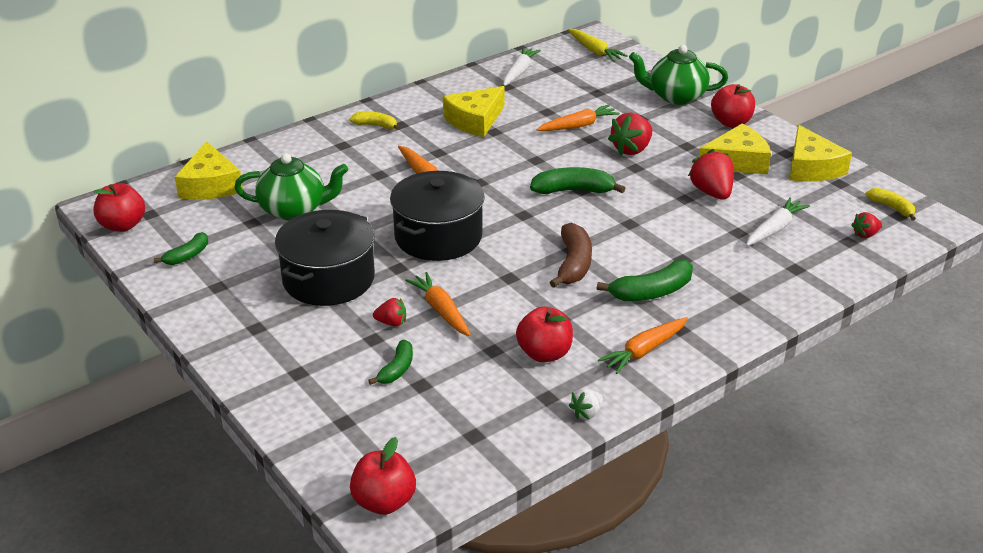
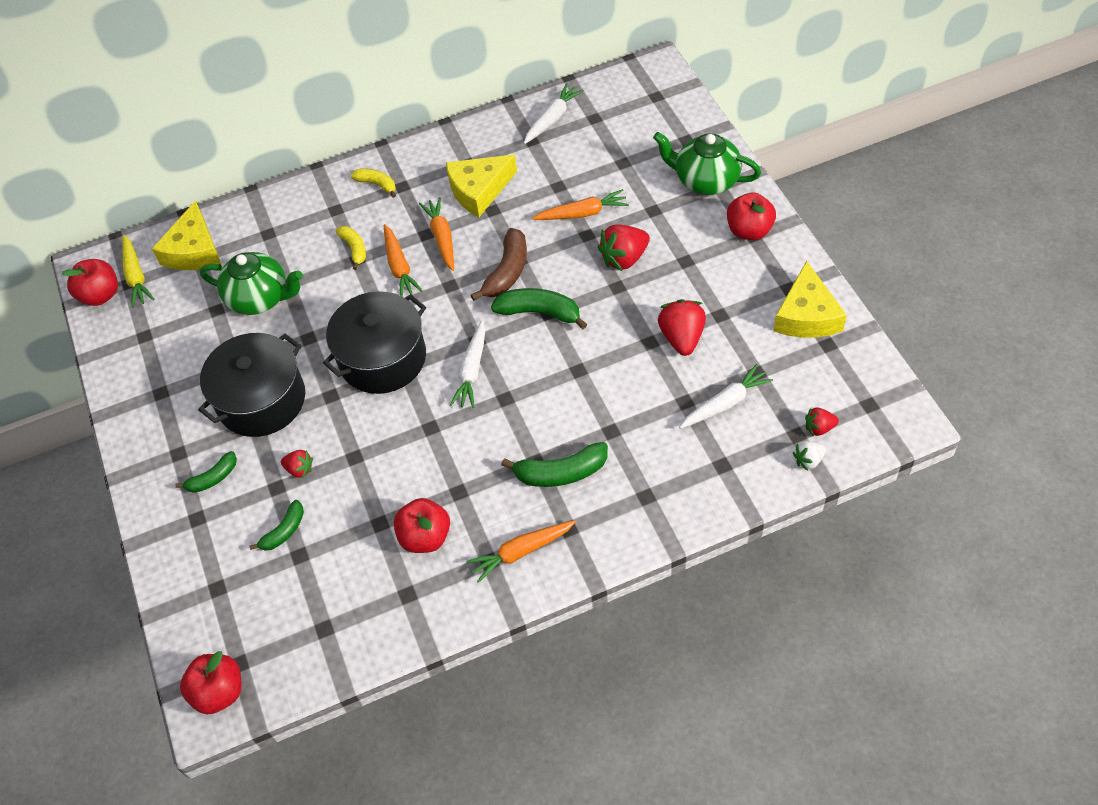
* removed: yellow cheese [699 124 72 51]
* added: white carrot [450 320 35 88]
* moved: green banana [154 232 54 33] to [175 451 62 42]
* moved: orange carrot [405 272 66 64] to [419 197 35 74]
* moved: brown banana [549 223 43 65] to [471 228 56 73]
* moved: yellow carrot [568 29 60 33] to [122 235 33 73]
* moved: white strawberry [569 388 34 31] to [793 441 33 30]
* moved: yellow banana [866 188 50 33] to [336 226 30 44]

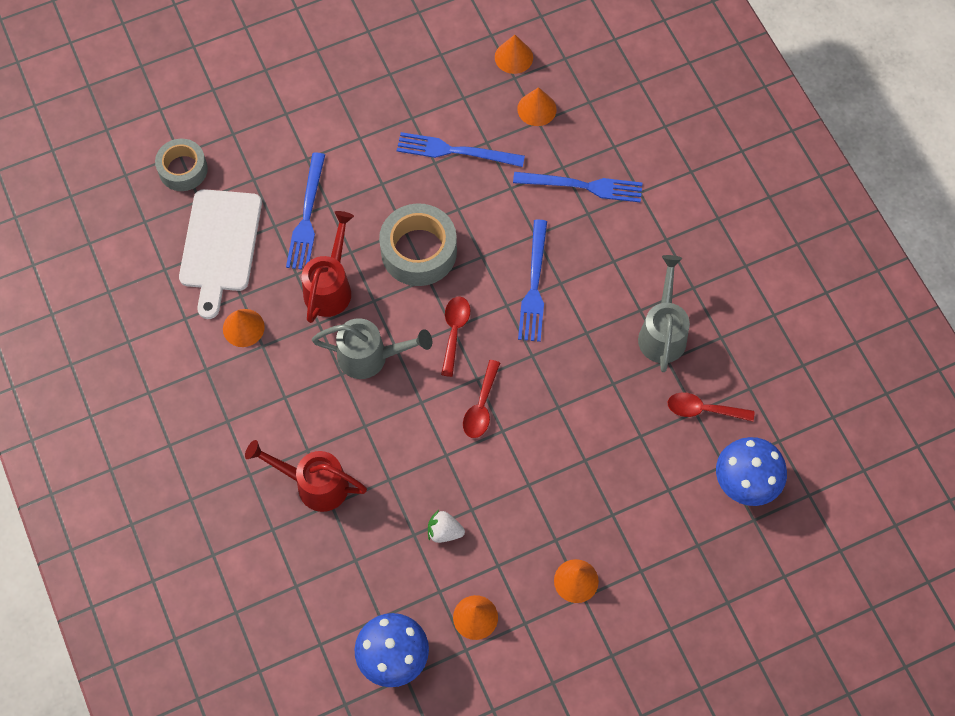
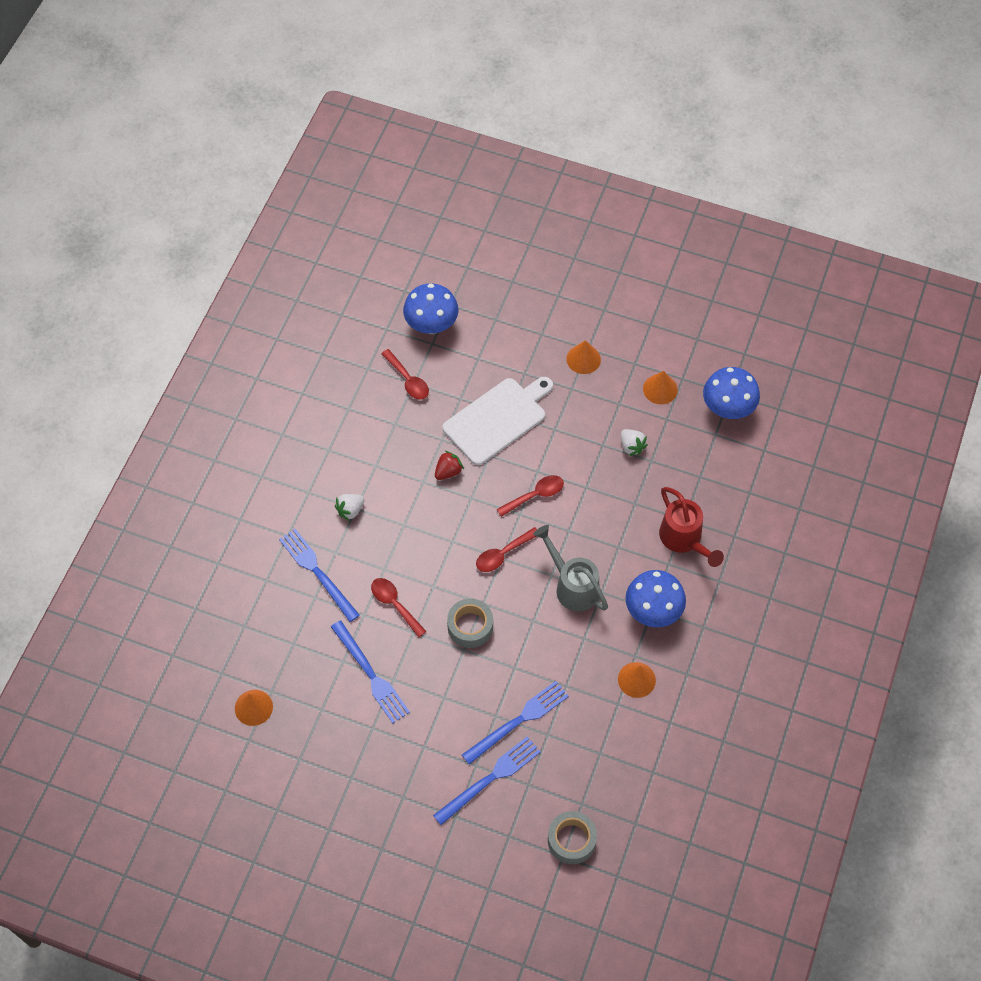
* removed: red watering can [302 211 52 112]
* removed: orange cone [517 87 40 39]
* removed: grey watering can [638 255 52 117]
* added: white strawberry [335 494 30 27]
* added: red spoon [371 578 55 59]
* added: red strawberry [435 451 29 29]
* added: blue mushroom [626 570 60 57]
* moved: white cutting board [179 189 83 130] to [443 377 110 88]
* moved: blue fork [518 220 29 122] to [433 736 108 89]
* resized: grey tape [379 203 78 83] = [447 598 46 50] x0.66

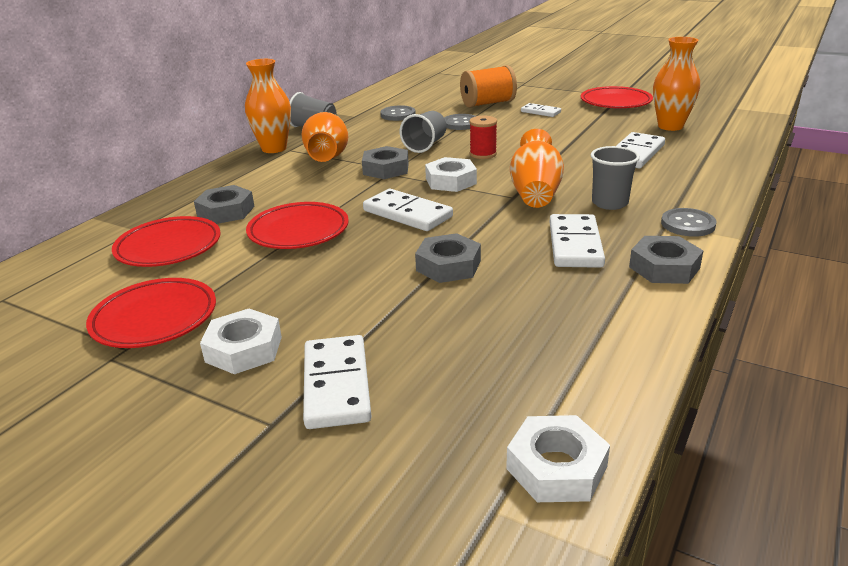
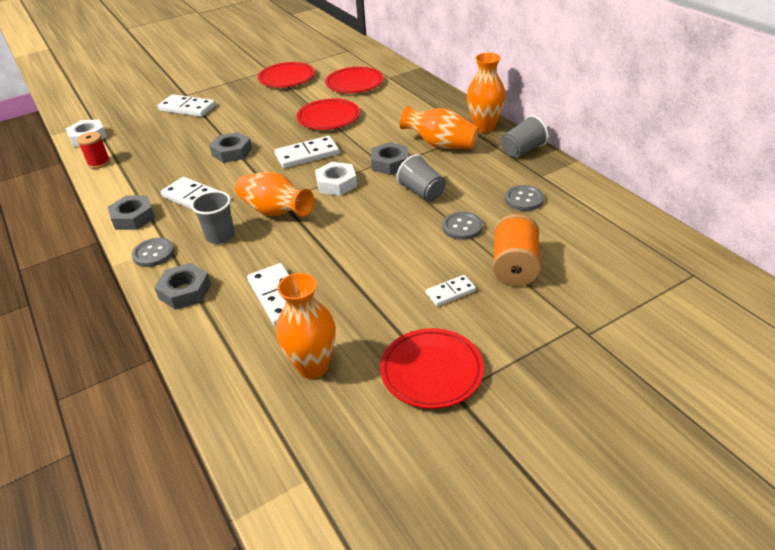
* removed: white nut [200 308 82 66]
* moved: grey nut [194 185 61 39] to [154 263 57 47]
* moved: red spool [469 116 28 43] to [77 132 33 37]

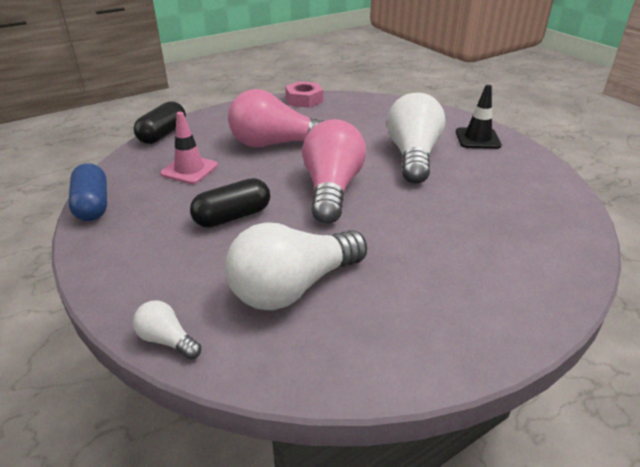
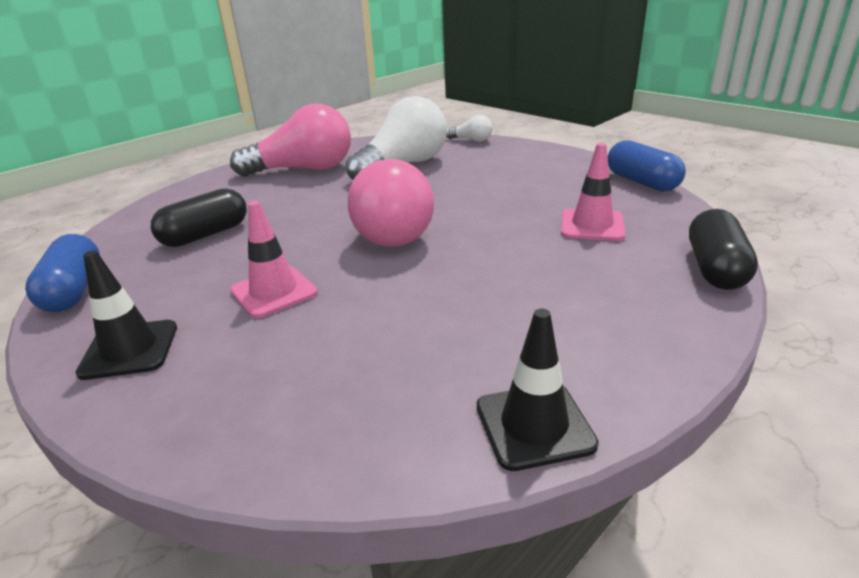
* added: blue capsule [25 234 75 78]
* moved: black capsule [190 178 80 50] to [151 188 96 59]
* moved: pink light bulb [228 89 96 58] to [230 104 121 73]
* replaced: pink nut [285 81 38 27] to black traffic cone [477 309 122 162]
* replaced: white light bulb [387 93 58 91] to pink traffic cone [230 201 88 117]

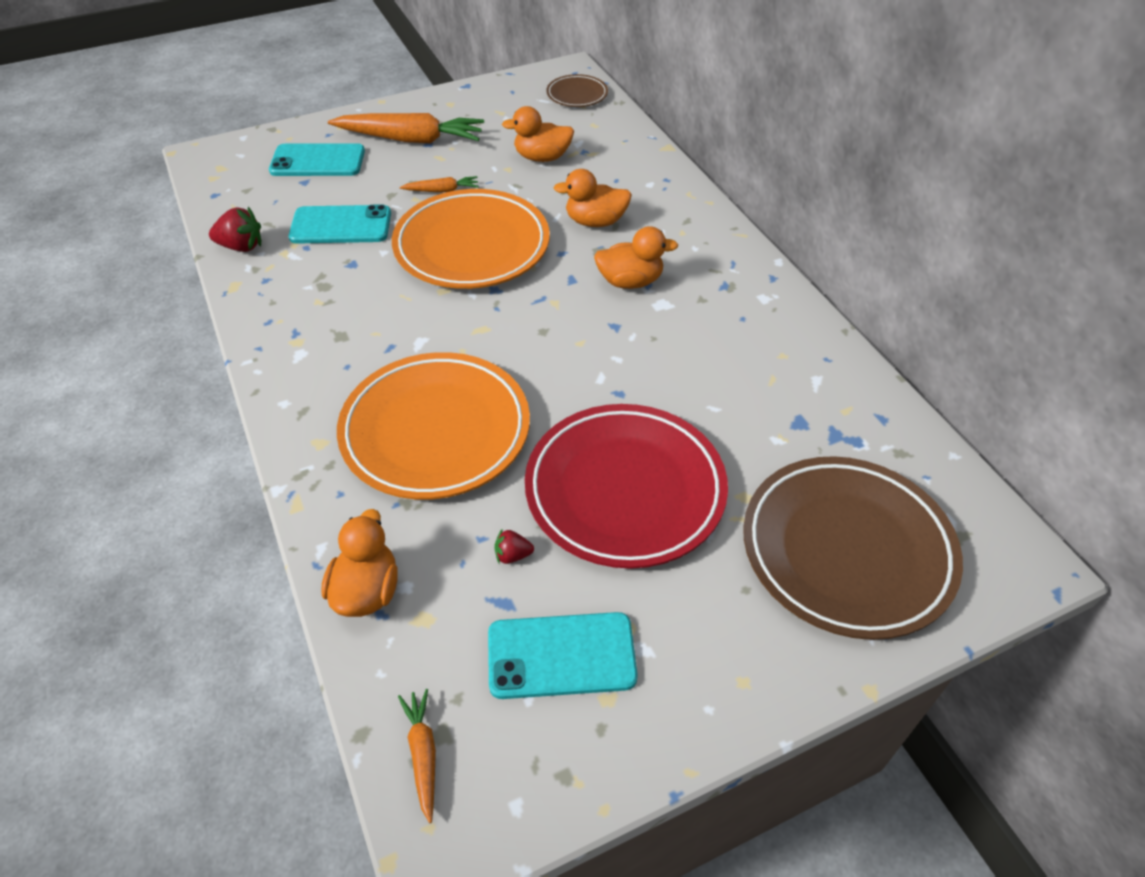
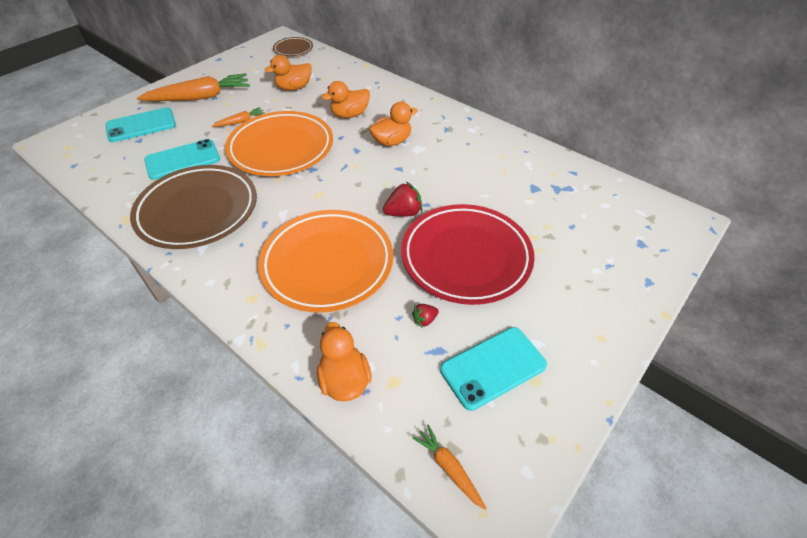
* moved: red strawberry [209 207 52 45] to [383 182 40 35]
* moved: brown plate [743 456 220 184] to [130 165 127 84]

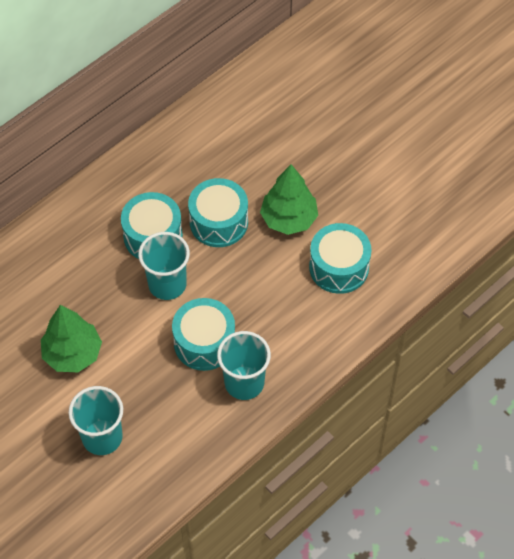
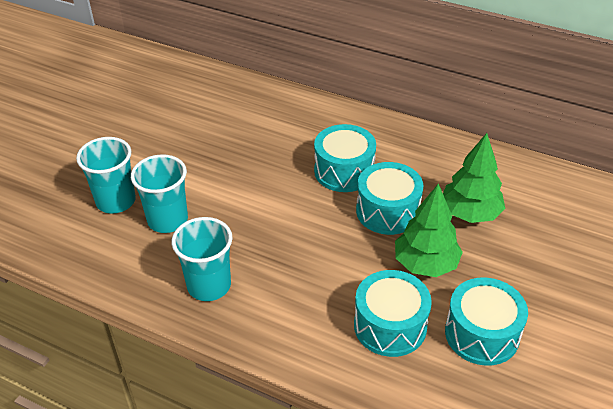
* moved: green tree [41 305 61 67] to [443 133 62 90]
* moved: turquoise cup [138 232 52 68] to [131 154 57 79]
* moved: turquoise drum [172 298 63 73] to [445 277 83 89]

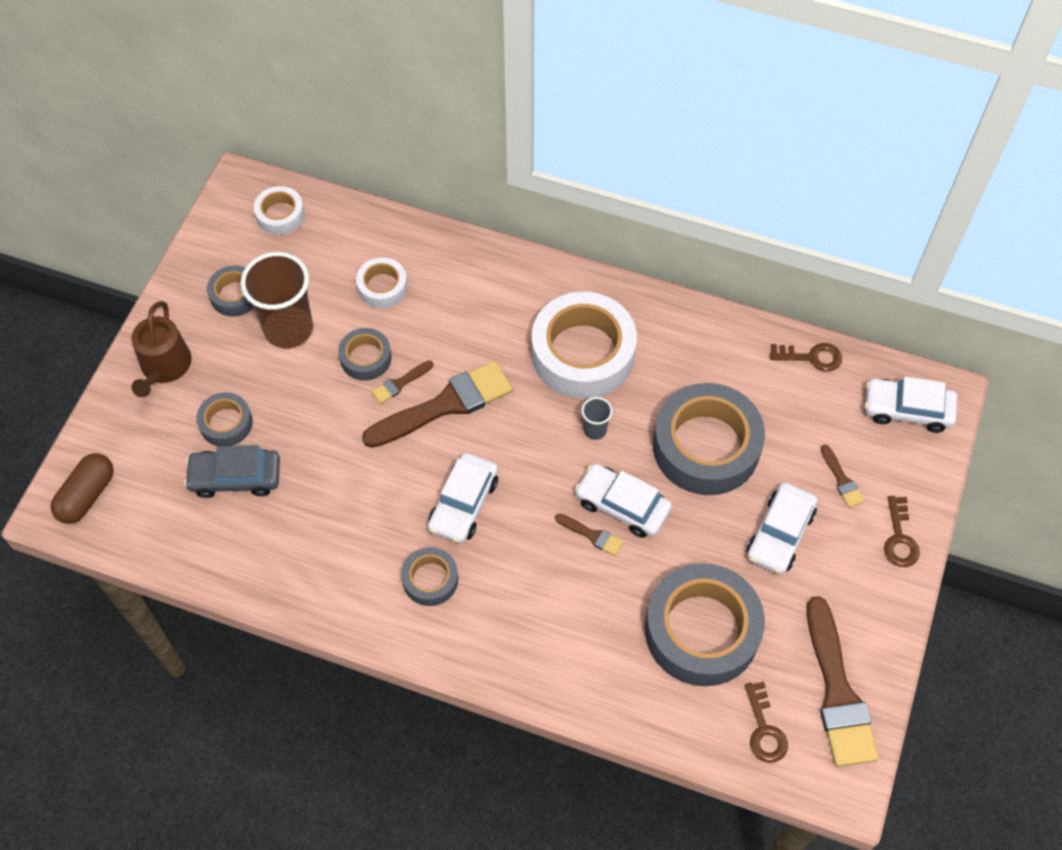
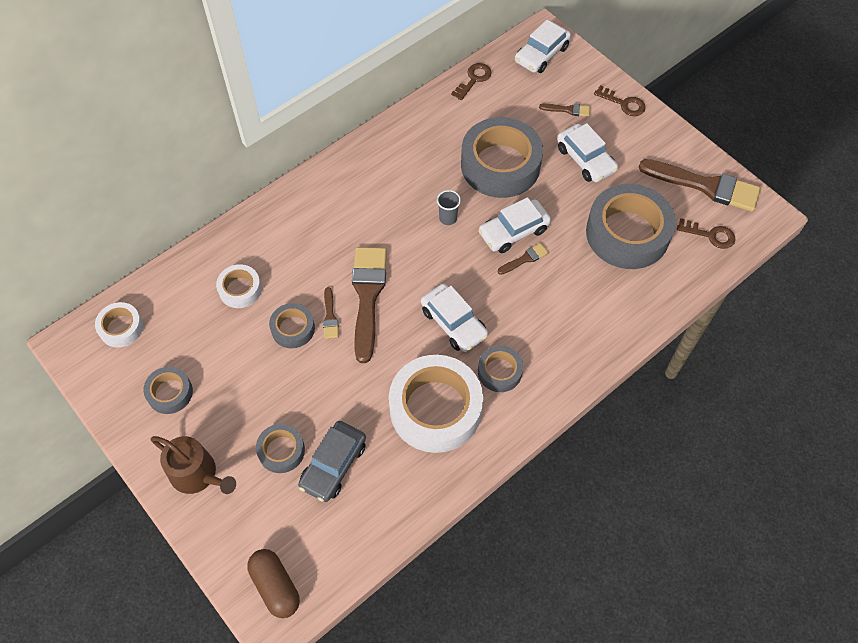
* removed: brown cup [240 252 73 97]
* moved: white tape [532 292 105 107] to [389 355 94 98]

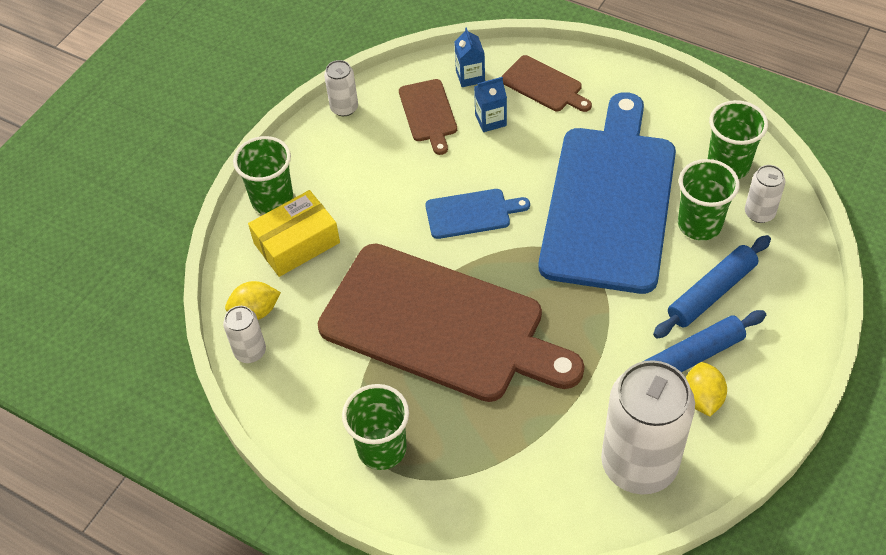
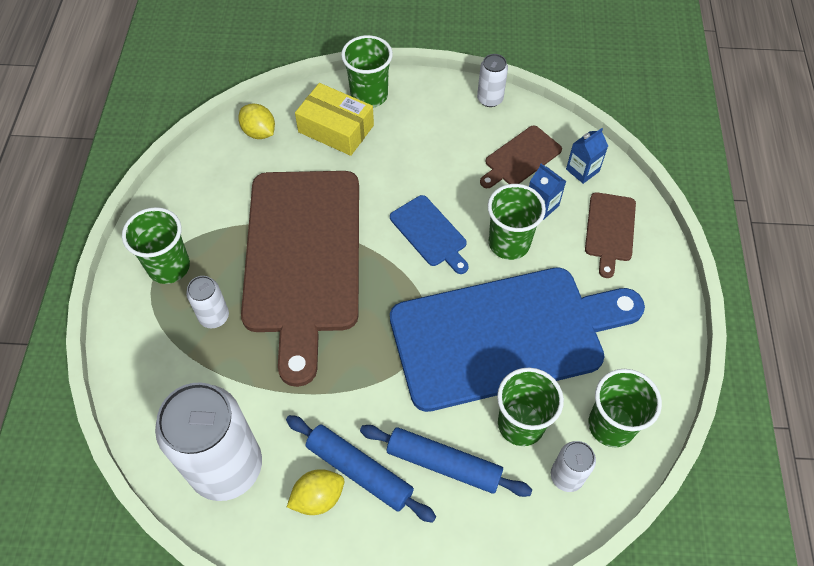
* added: green cup [488 184 58 76]
* moved: white can [223 306 43 57] to [186 276 43 52]

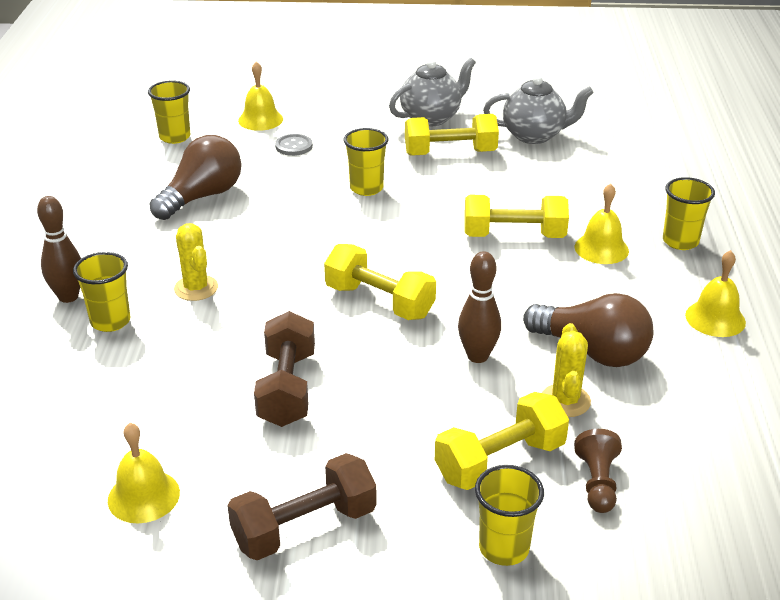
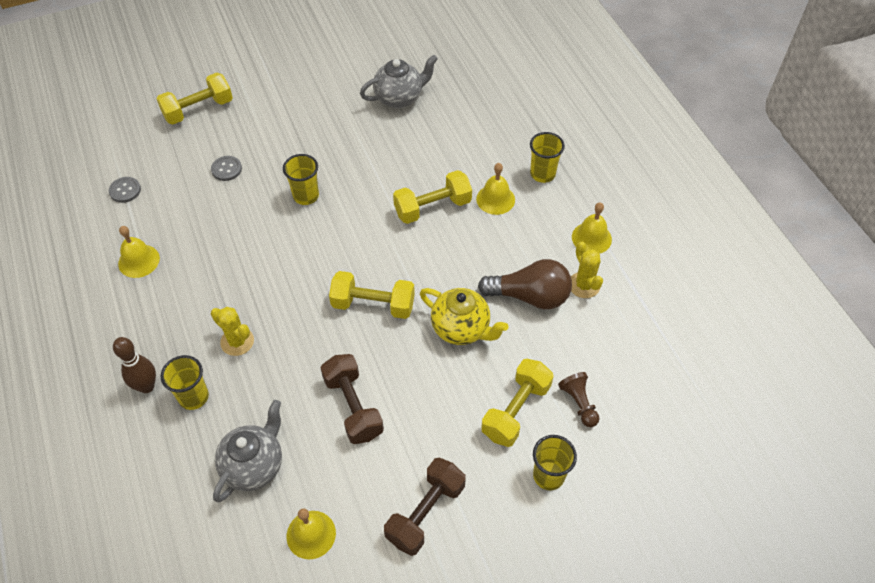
* removed: brown light bulb [150 135 91 85]
* moved: yellow bell [238 61 45 70] to [118 226 42 52]
* moved: grey teapot [389 58 87 68] to [213 400 69 102]
* moved: yellow dumbbell [405 114 94 42] to [157 73 76 51]
* moved: yellow cactus [542 323 49 94] to [571 242 32 56]
* replaced: yellow cup [148 80 42 64] to grey button [109 177 32 26]
* replaced: brown bowling pin [458 251 43 112] to yellow teapot [420 288 89 57]

